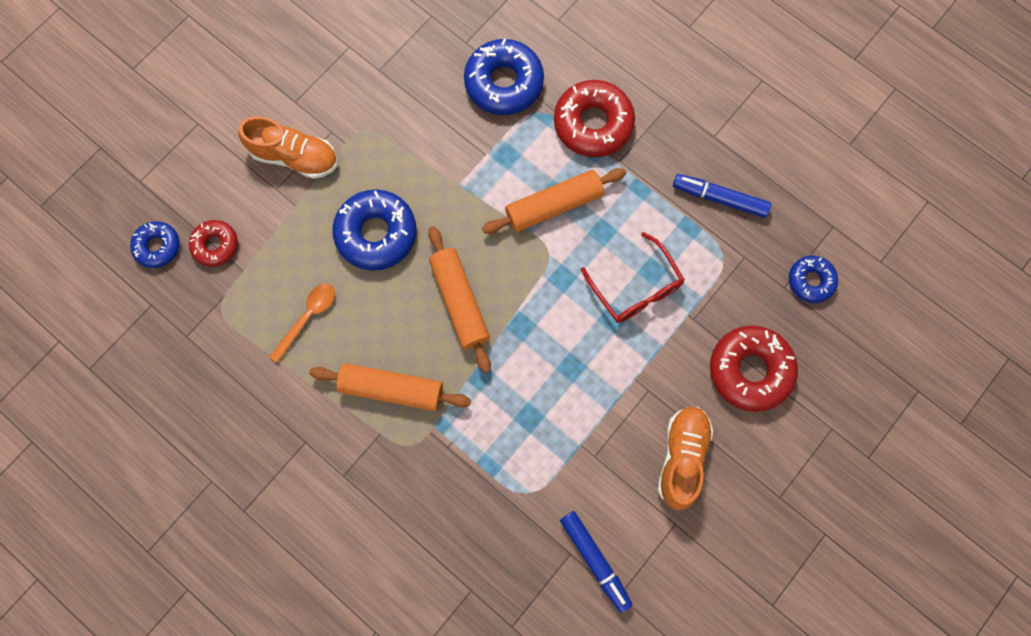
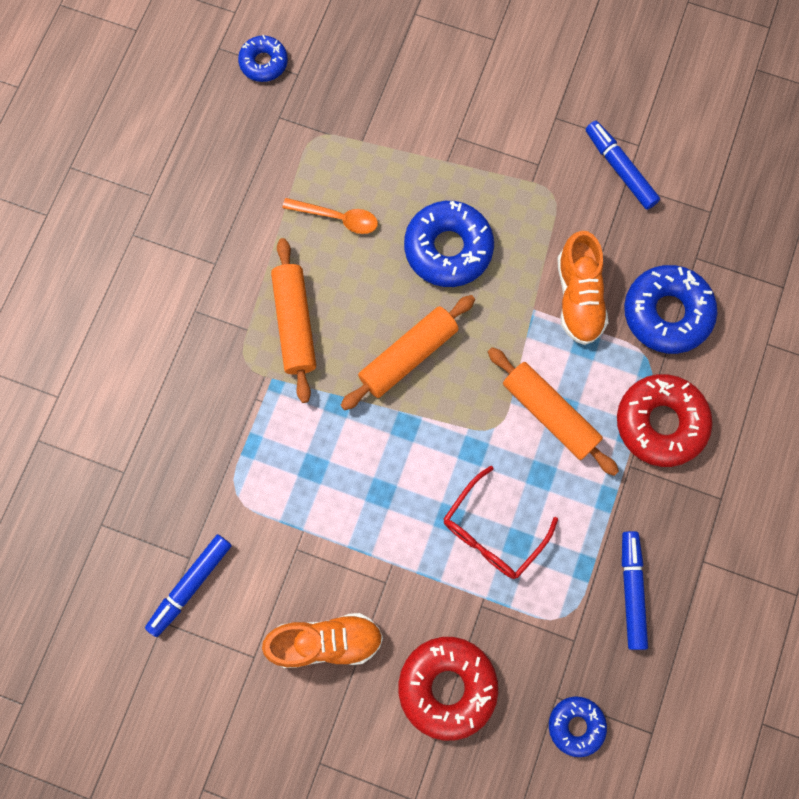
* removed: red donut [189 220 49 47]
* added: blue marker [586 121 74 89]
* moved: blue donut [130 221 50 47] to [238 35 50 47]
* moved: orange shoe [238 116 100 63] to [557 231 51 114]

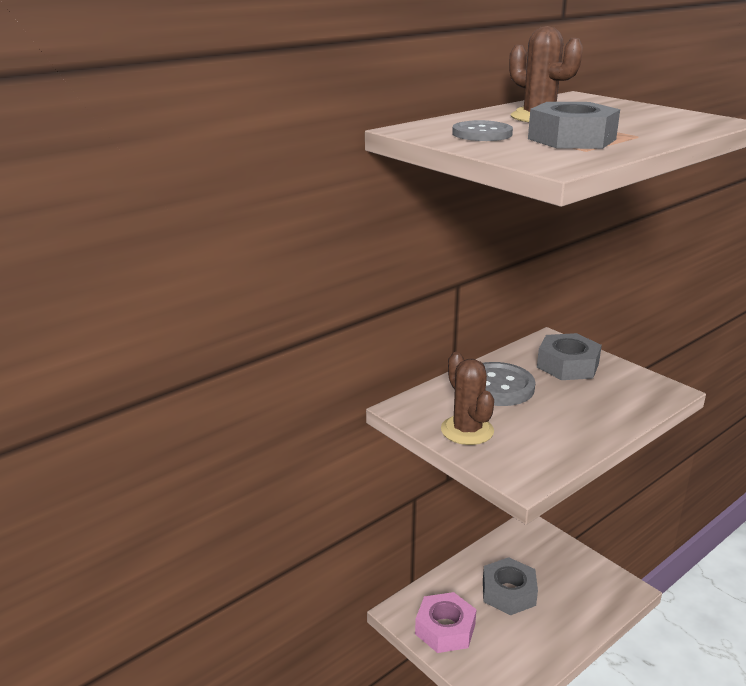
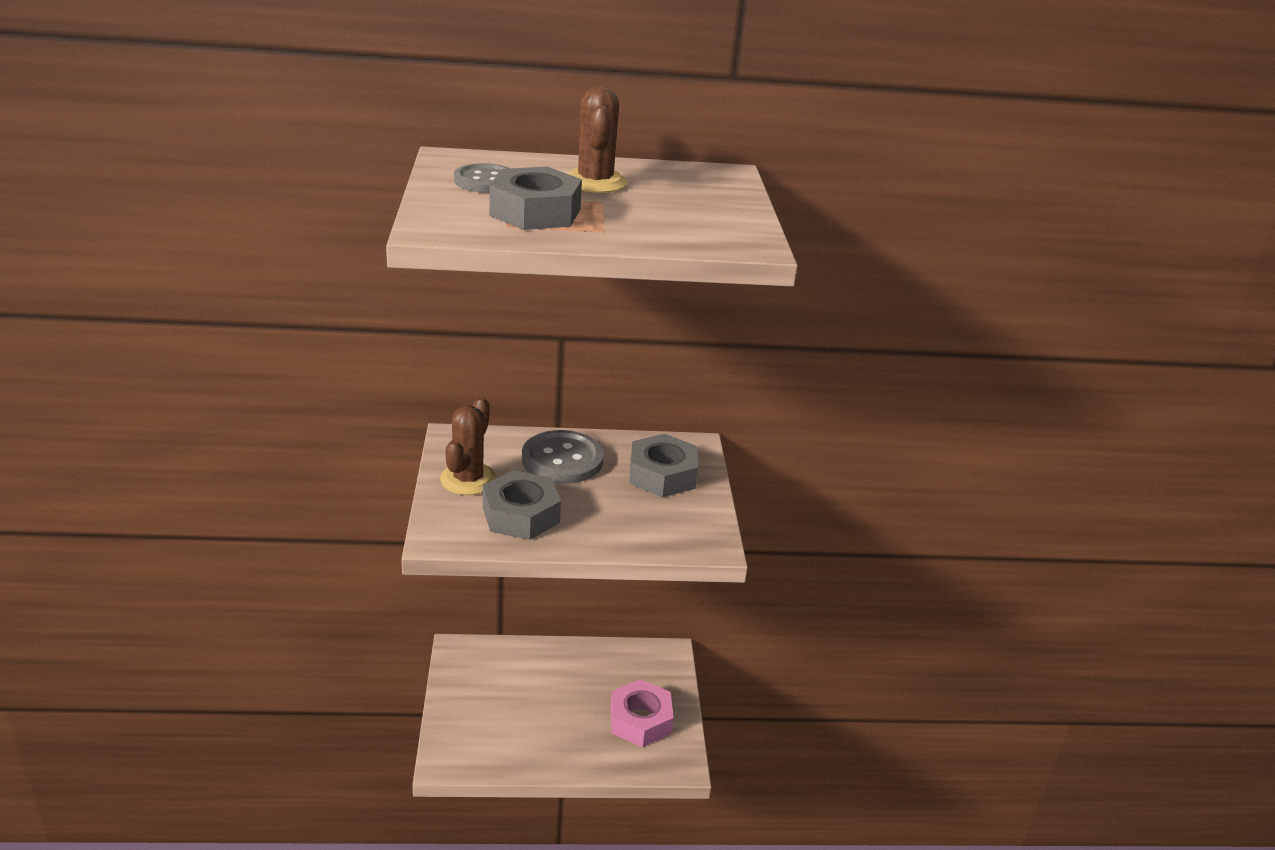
* moved: pink nut [415 592 62 61] to [610 679 64 68]
* moved: grey nut [483 557 55 58] to [483 470 78 70]

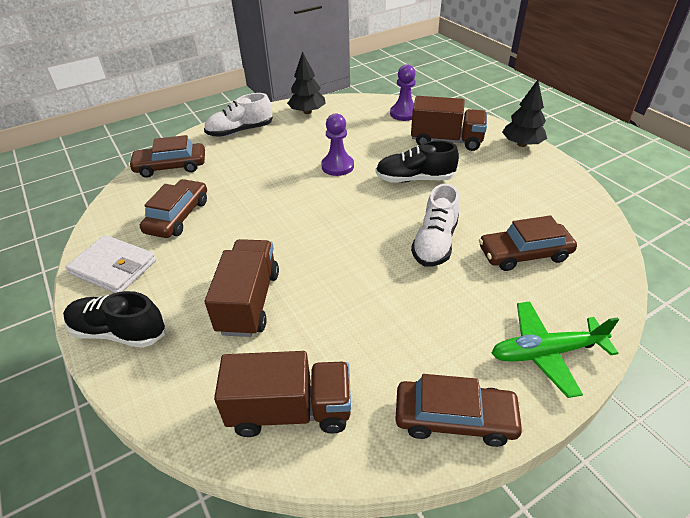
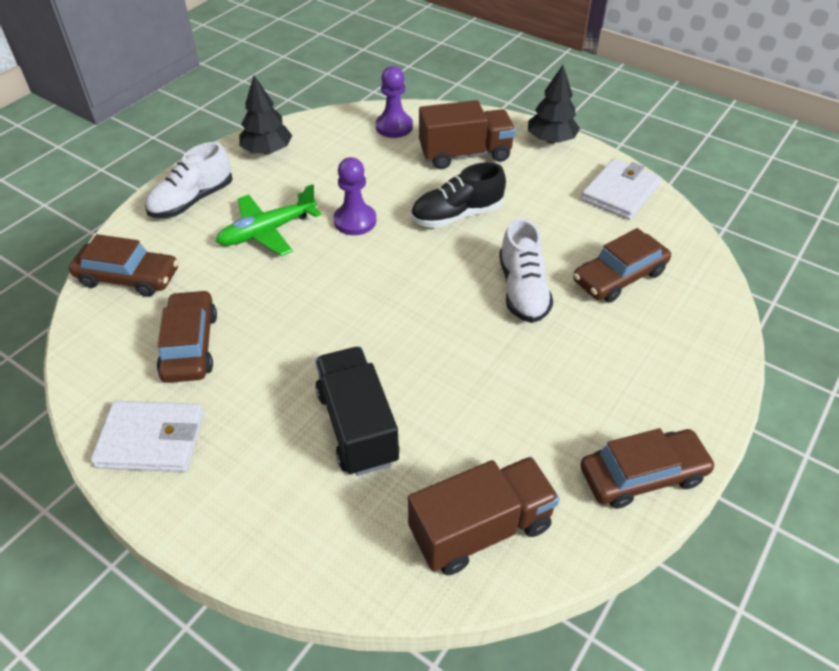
* removed: black shoe [63 291 102 57]
* added: white wallet [581 159 80 61]
* moved: green plane [492 301 127 97] to [216 184 105 72]
* recoloured: brown truck [205 239 74 98] to black truck [315 347 85 129]
* turned: brown car [129 135 76 43] = [69 234 109 63] 135 degrees counterclockwise

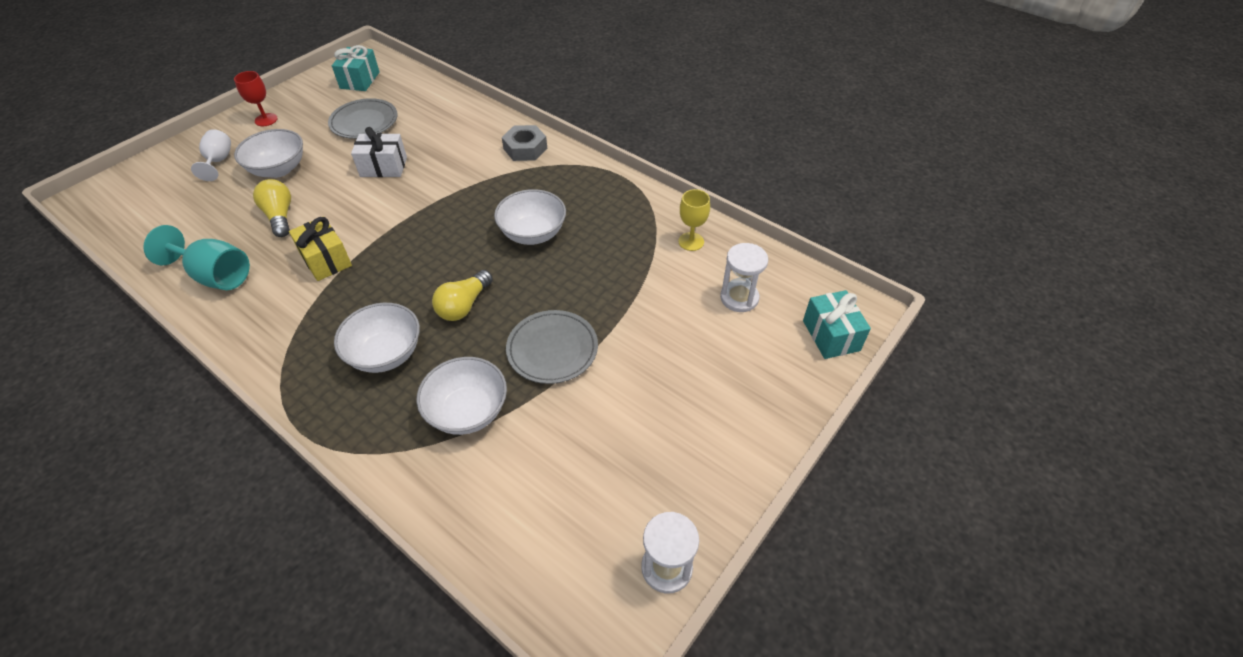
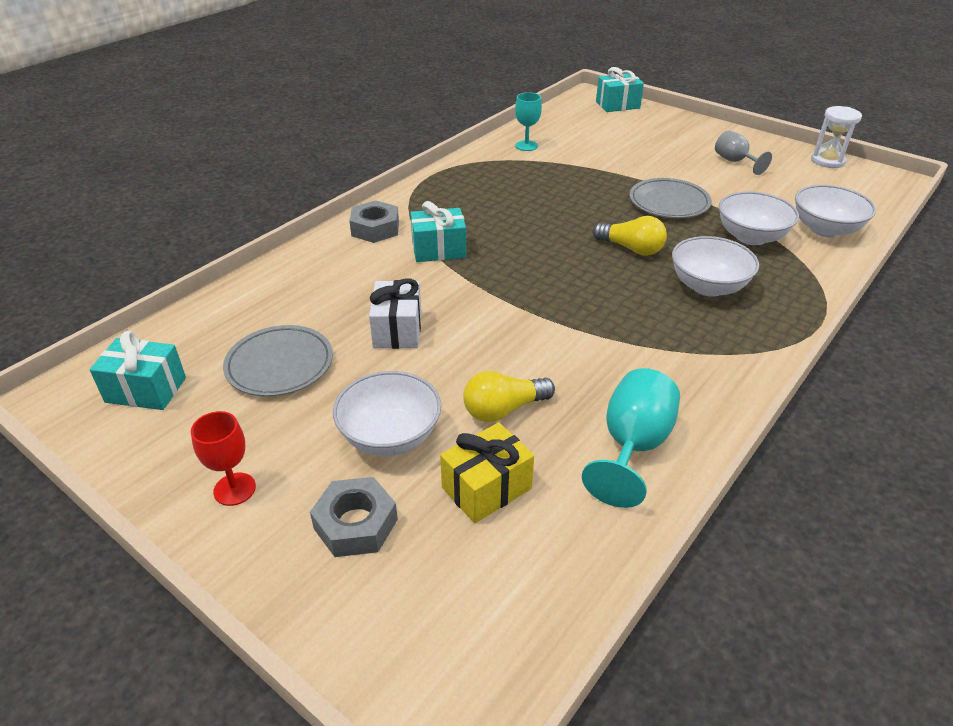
* removed: white hourglass [720 243 48 69]
* added: turquoise gift [410 201 56 61]
* added: grey goblet [715 130 57 45]
* moved: yellow gift [289 217 63 64] to [440 422 94 101]
* moved: white bowl [494 189 72 56] to [795 185 81 53]
* replaced: white goblet [191 129 40 52] to grey nut [310 477 88 80]
* recoloured: yellow goblet [678 189 32 62] to turquoise goblet [515 92 27 59]

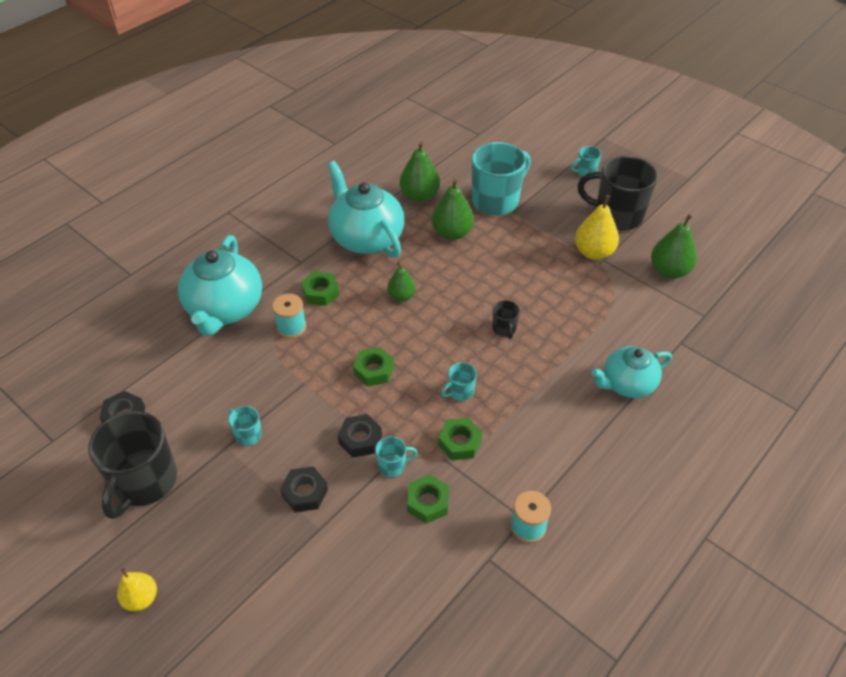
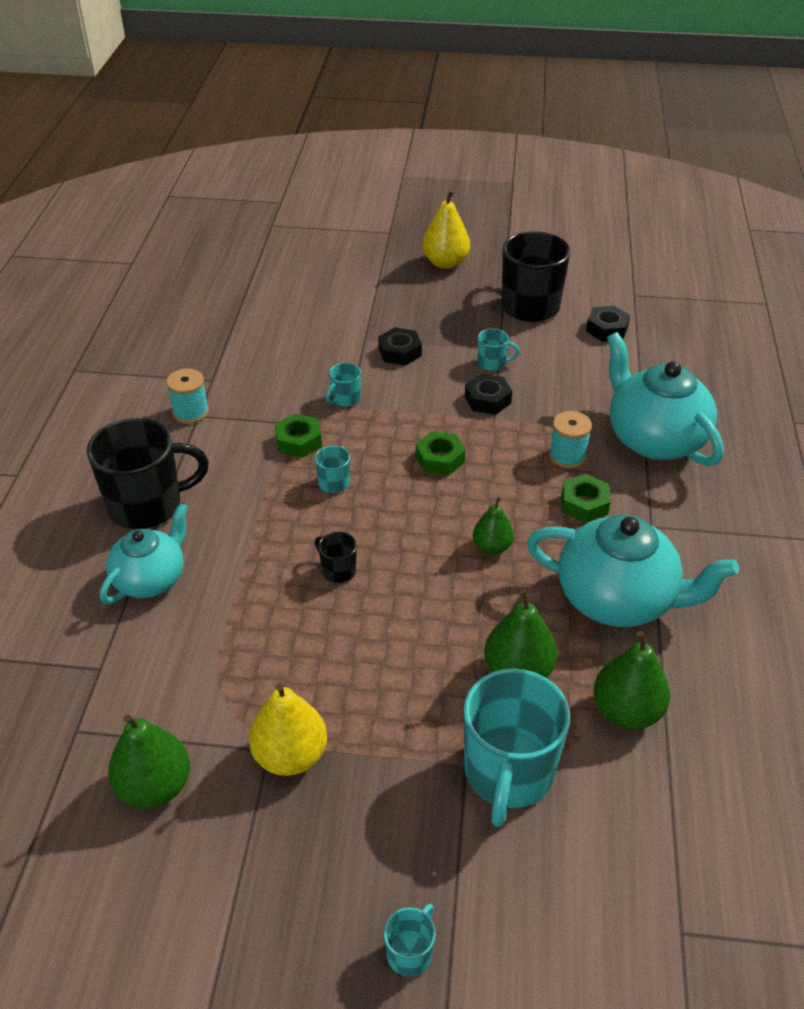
* removed: green nut [407 475 42 49]
* moved: black nut [338 414 44 44] to [465 374 47 41]
* moved: black mug [577 156 81 75] to [87 418 122 111]
* resized: yellow pear [117 568 40 43] = [422 190 48 79] x1.58

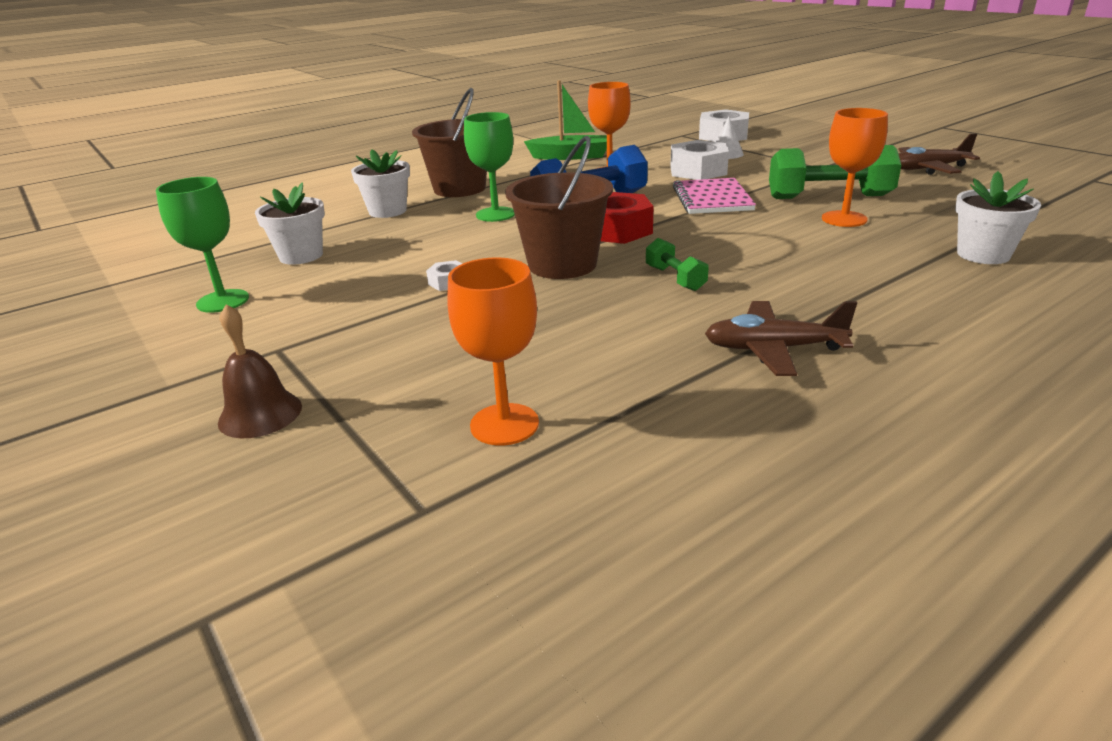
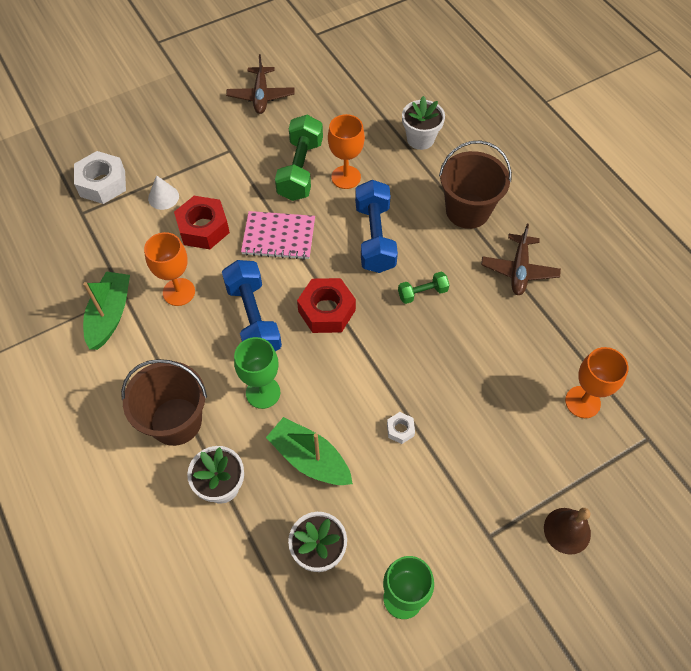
* added: green boat [266 417 87 68]
* added: blue dumbbell [355 180 43 93]
* moved: brown bucket [505 136 108 143] to [439 140 73 89]
* recoloured: white nut [670 140 59 40] to red nut [174 196 56 53]

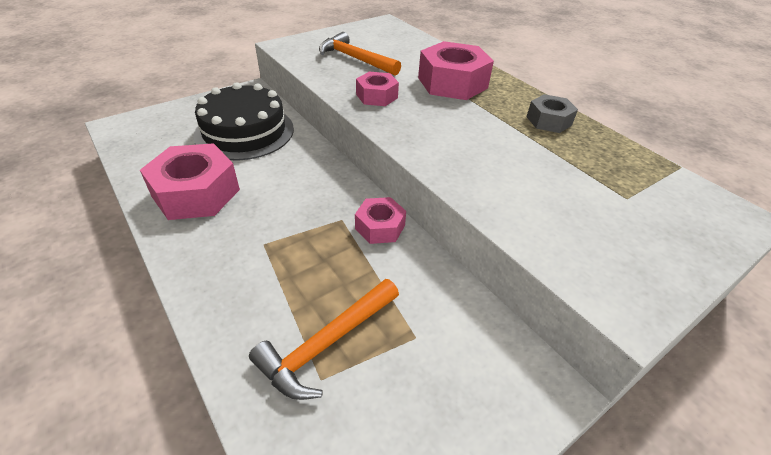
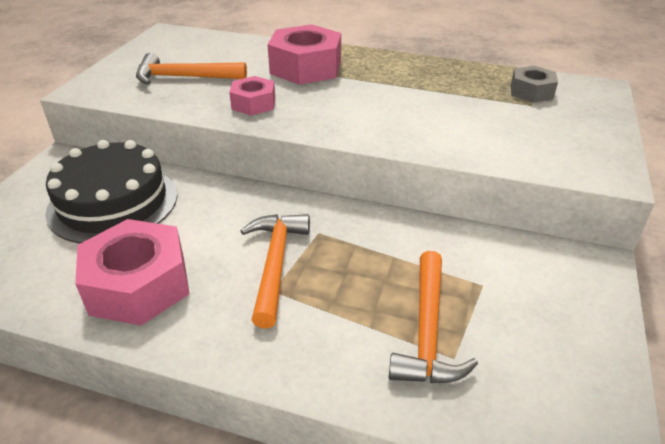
* removed: pink nut [355 197 51 47]
* added: orange hammer [241 214 69 114]
* moved: grey nut [527 94 51 39] to [511 66 47 37]

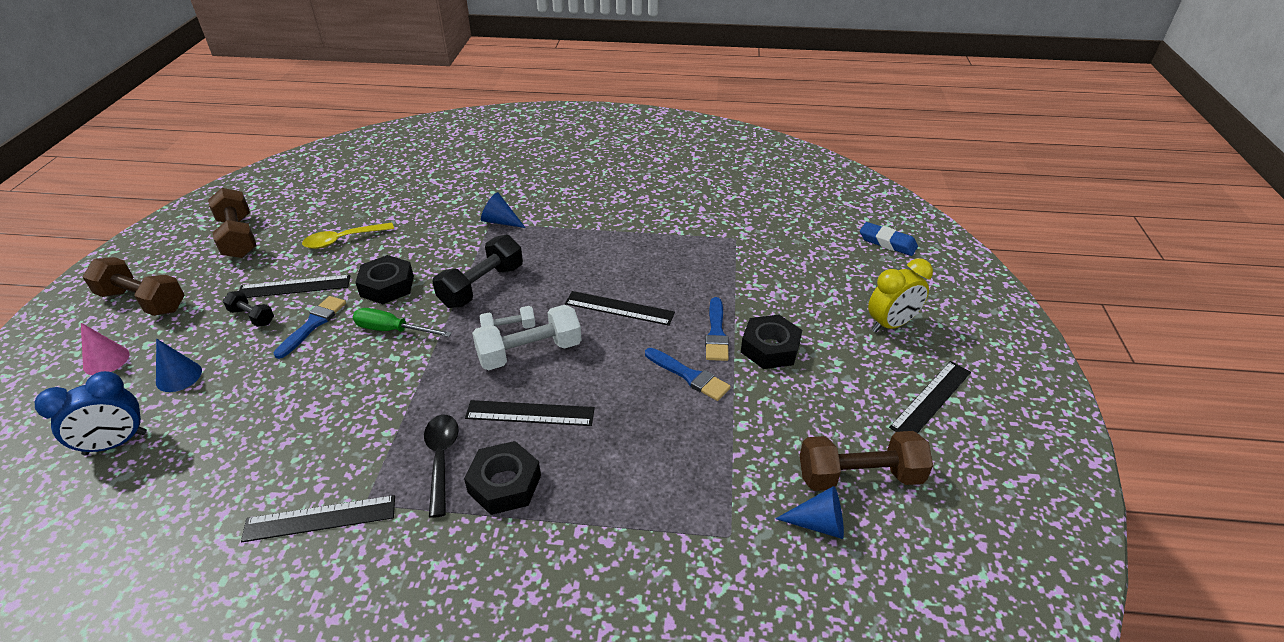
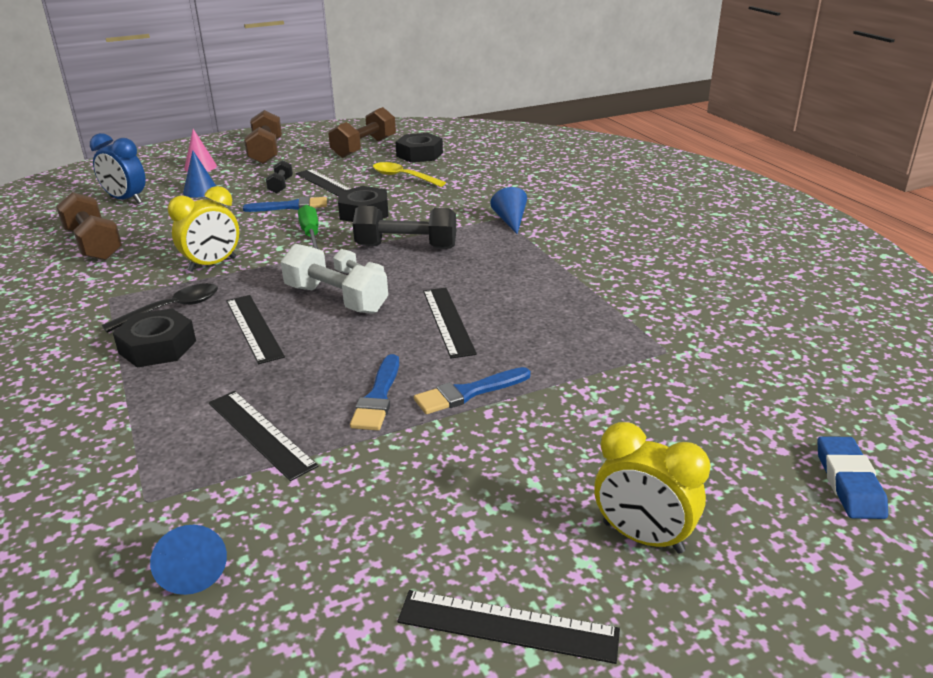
* added: yellow clock [168 186 71 86]
* moved: black ruler [241 495 154 47] to [209 391 109 90]
* moved: black nut [741 315 61 54] to [396 133 47 30]
* moved: brown dumbbell [800 431 133 60] to [56 192 66 69]

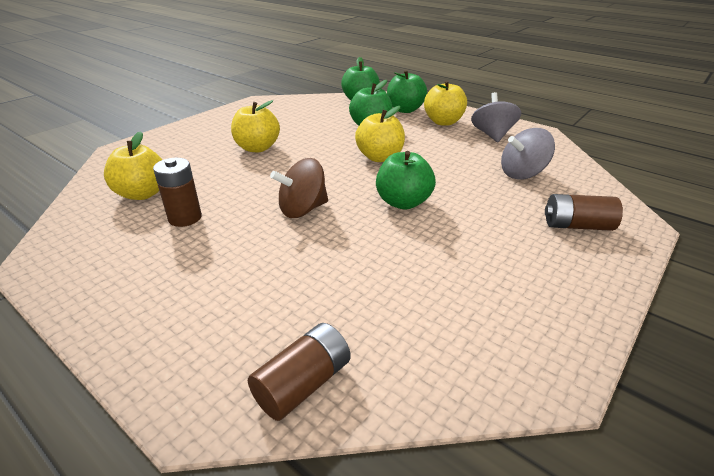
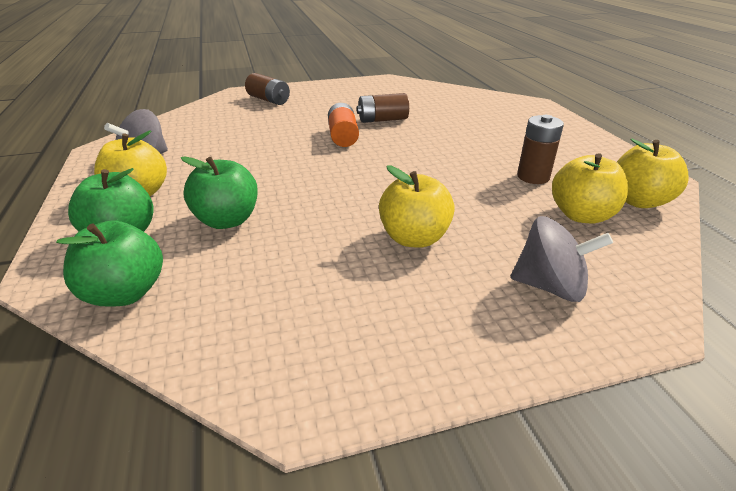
* removed: brown spinning top [270 158 58 60]
* moved: brown battery [248 323 103 98] to [357 93 52 30]
* moved: yellow apple [355 106 50 56] to [617 138 72 70]
* moved: grey spinning top [501 128 54 52] to [510 216 103 86]
* replaced: green apple [376 151 60 59] to orange battery [328 103 31 44]

